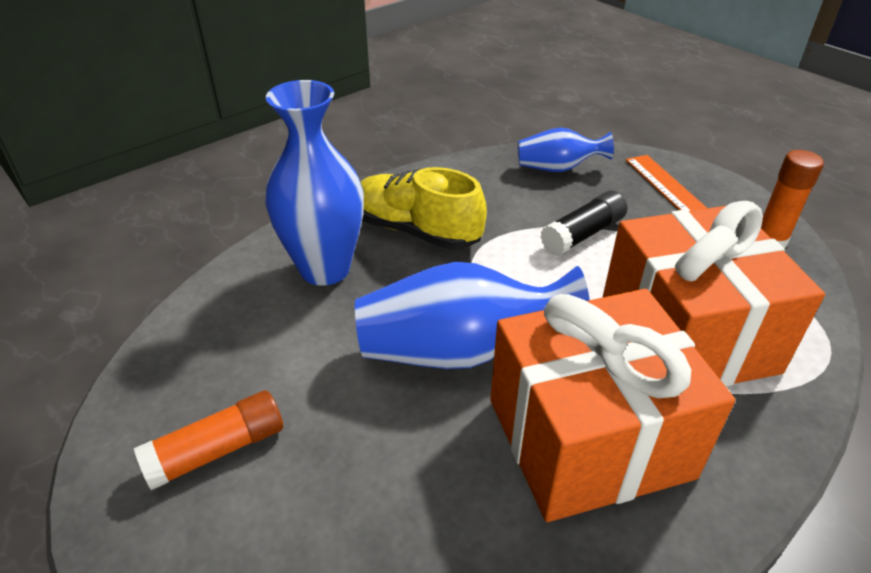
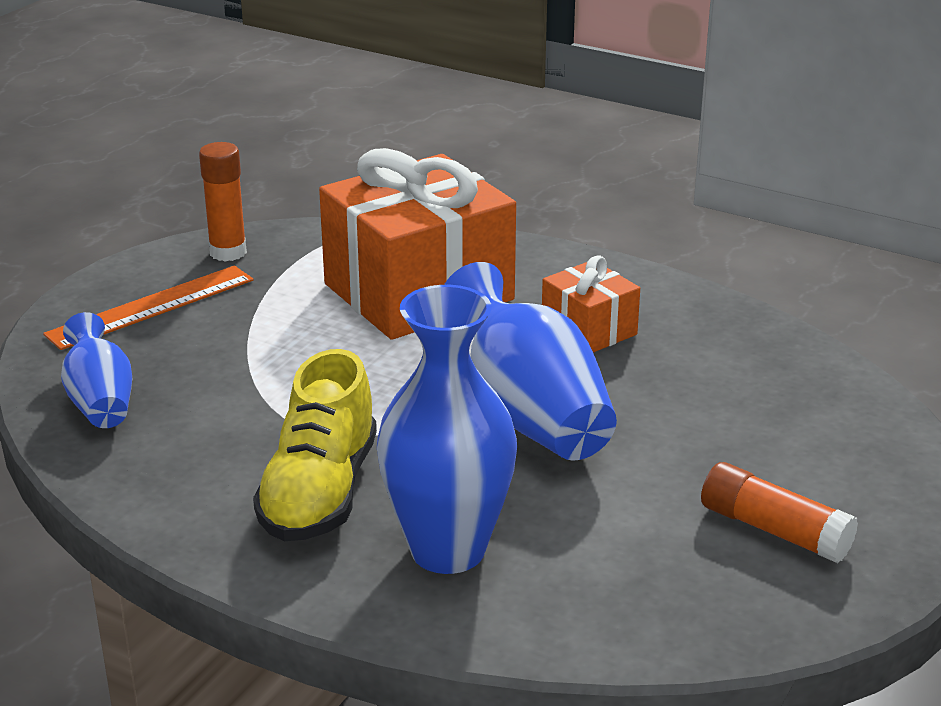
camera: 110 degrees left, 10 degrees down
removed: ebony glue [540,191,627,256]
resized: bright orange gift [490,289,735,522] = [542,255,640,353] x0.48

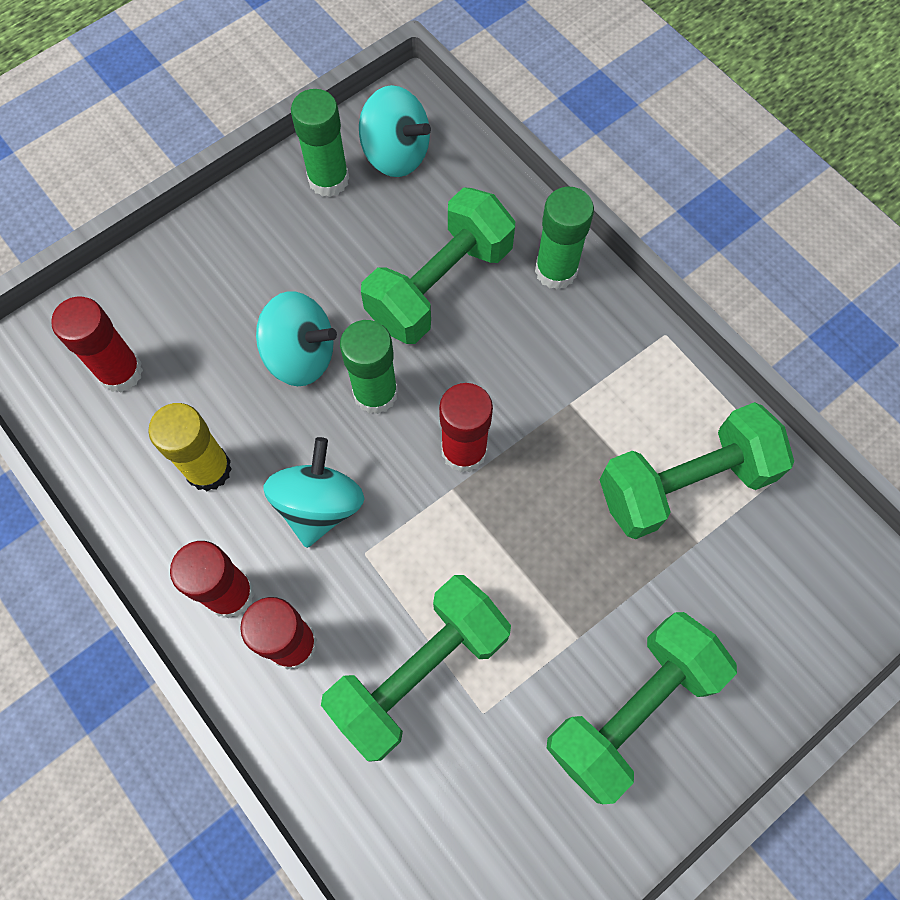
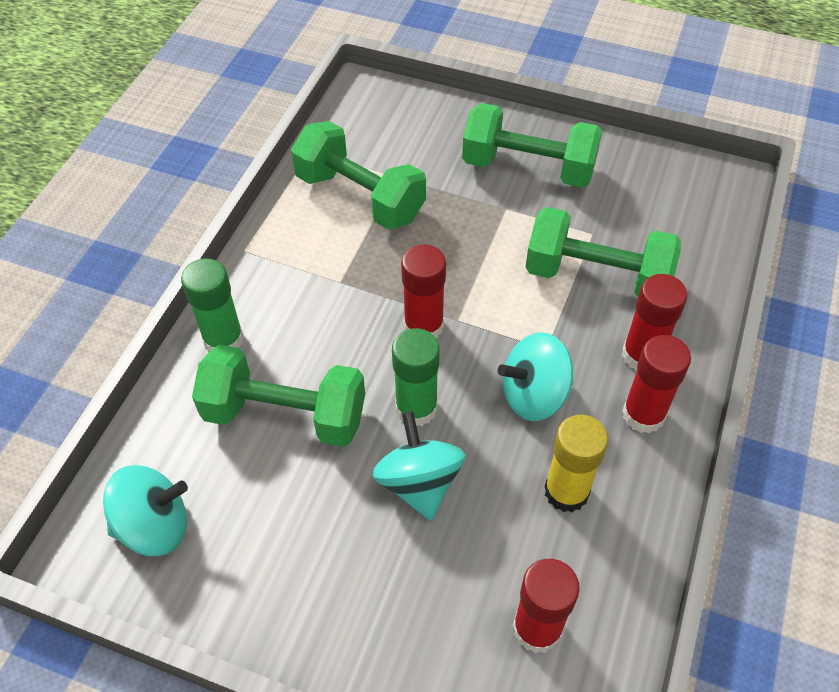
camera: 120 degrees left, 15 degrees down
removed: green glue [291,89,349,197]
turned: teal whirligig [359,85,431,177] = [103,465,188,556] 75 degrees clockwise

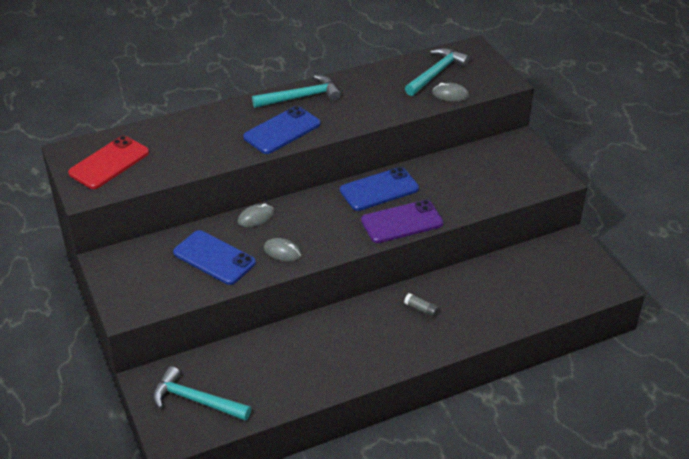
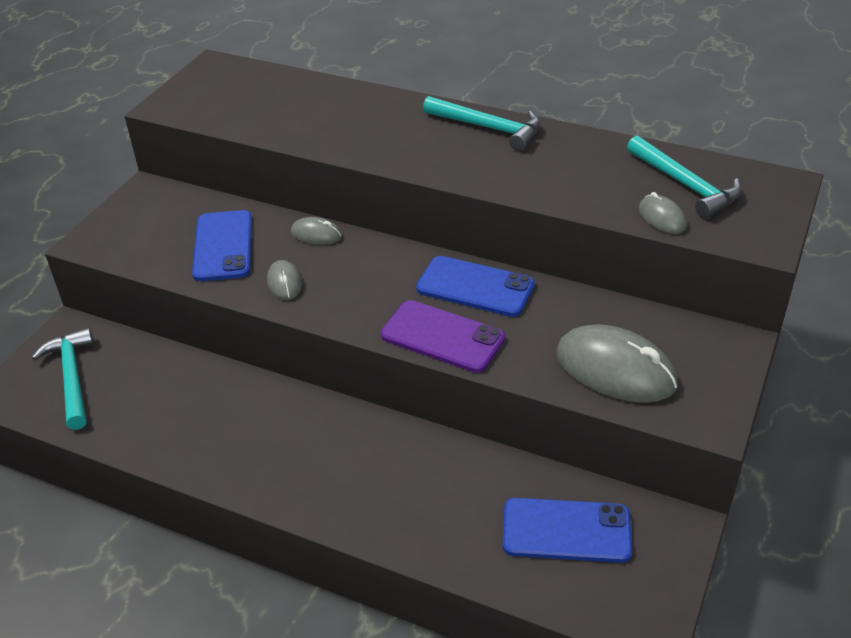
camera: 50 degrees right, 0 degrees up
removed: crimson phone [68,136,149,189]; grey glue [404,293,439,317]
added: grey computer mouse [556,324,678,403]
moved: royal blue phone [243,106,321,154] to [503,498,632,563]
turned: teal hammer [405,48,470,96] = [627,136,742,218] 60 degrees clockwise

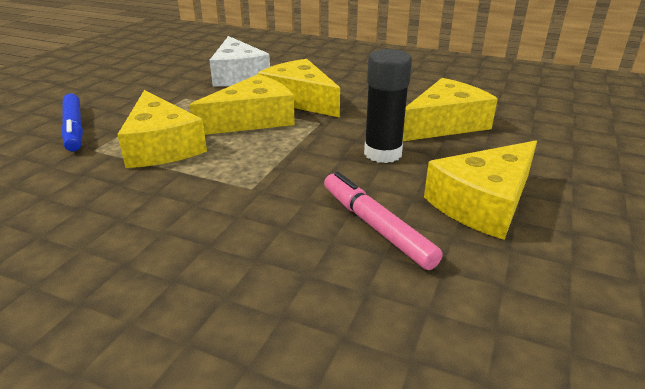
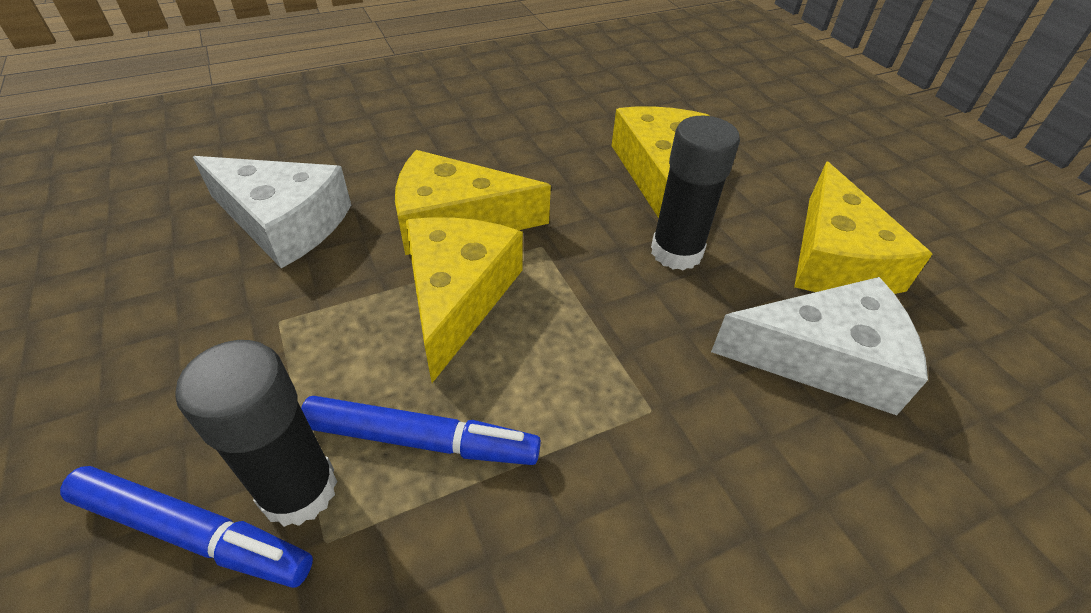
camera: 50 degrees left, 15 degrees up
added: ebony glue [175,340,338,527]
replaced: yellow piece of cheese [117,90,207,168] to royal blue marker [301,396,541,465]; pink marker [324,172,442,270] to white piece of cheese [711,277,928,415]

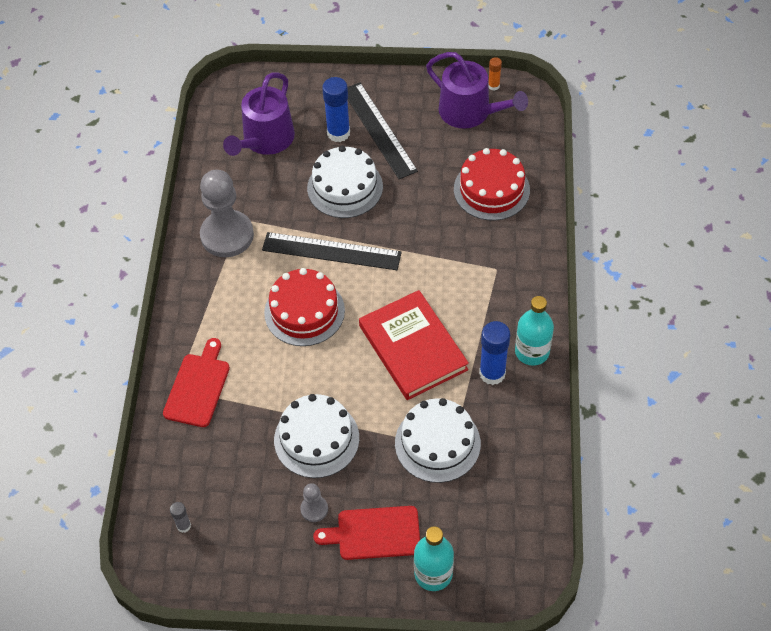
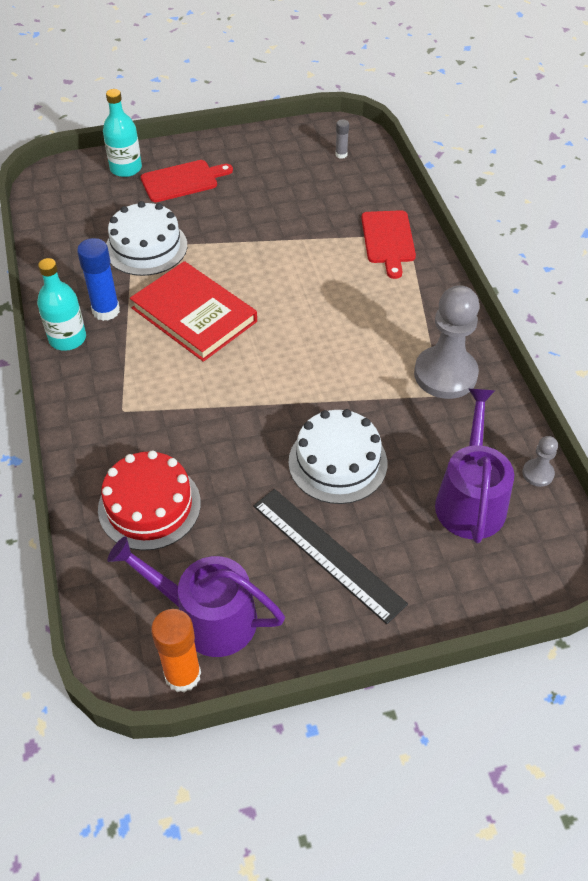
camera: 160 degrees right, 5 degrees down
removed: ebony measuring stick [262,232,402,270]; crimson cake [264,268,345,346]; white cake [274,394,359,478]; royal blue glue [322,77,350,142]
moved: grey pawn [300,483,328,522] to [522,436,558,487]
resized: bright orange glue [488,57,502,91] = [151,609,201,693] x1.94

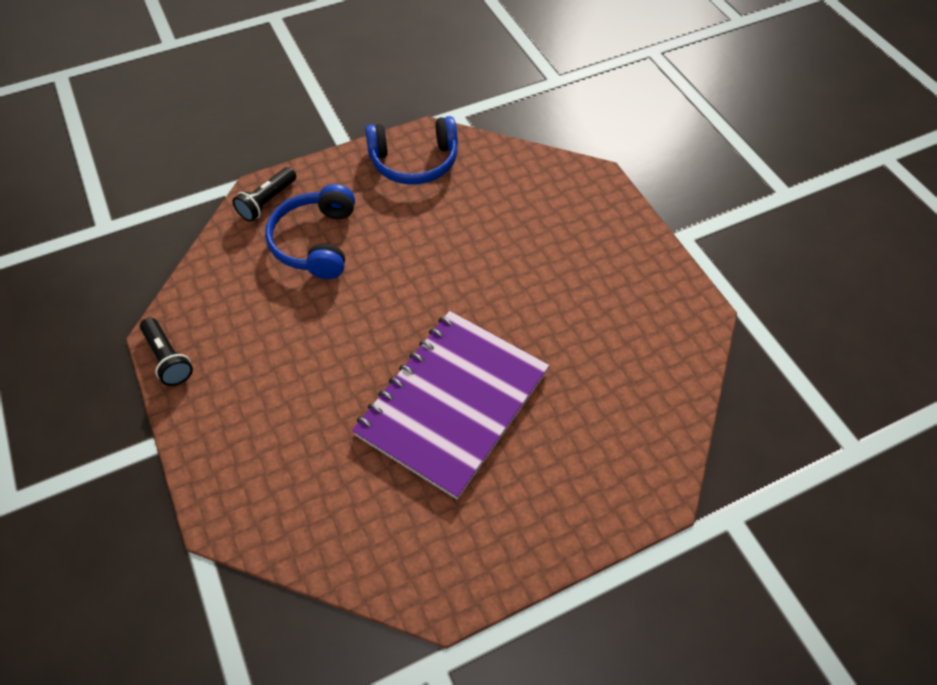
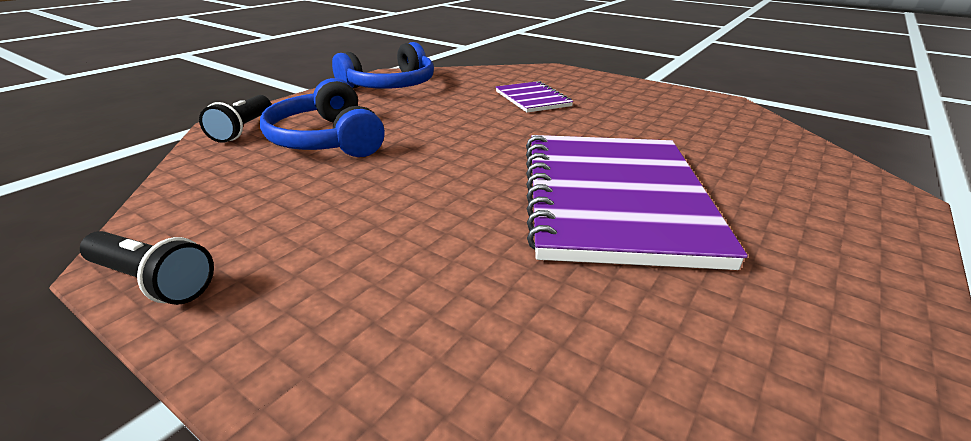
camera: 30 degrees left, 25 degrees down
added: royal purple notepad [496,81,573,113]

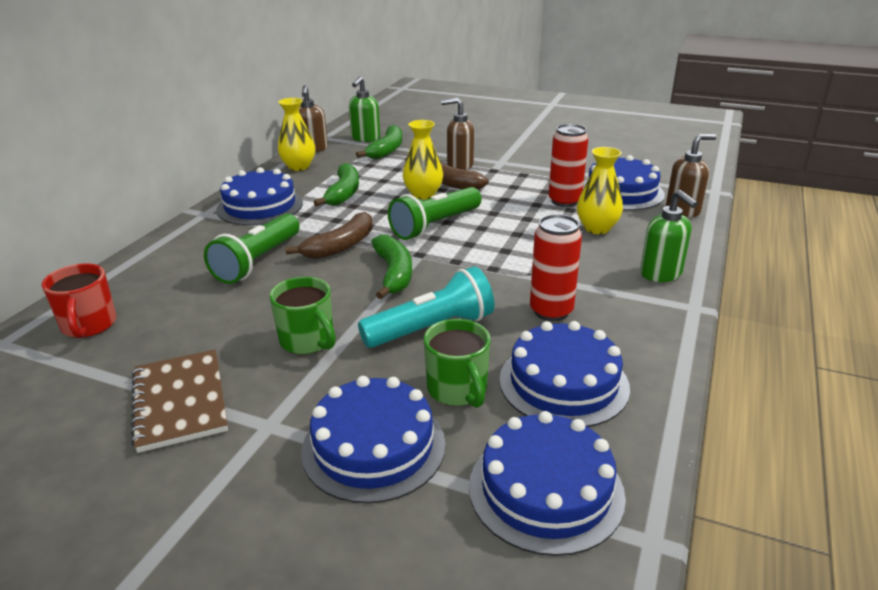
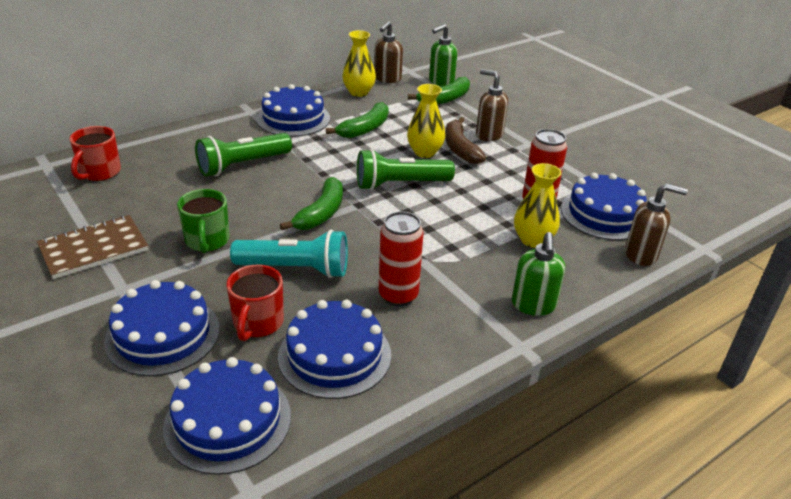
camera: 30 degrees right, 5 degrees up
removed: dark brown banana fruit [286,212,373,259]
recoloured: green coffee mug [424,319,491,408] to crimson coffee mug [227,264,284,341]
turned: dark brown notepad [131,350,228,453] = [37,215,148,279] 45 degrees clockwise

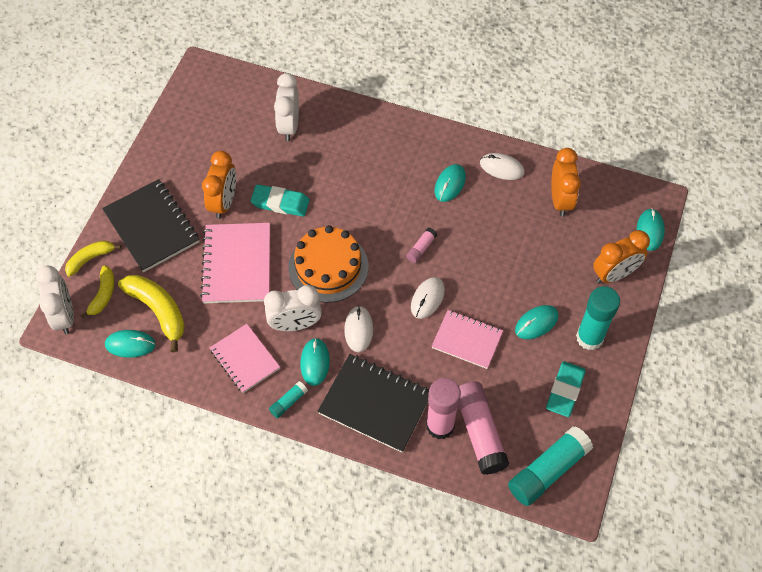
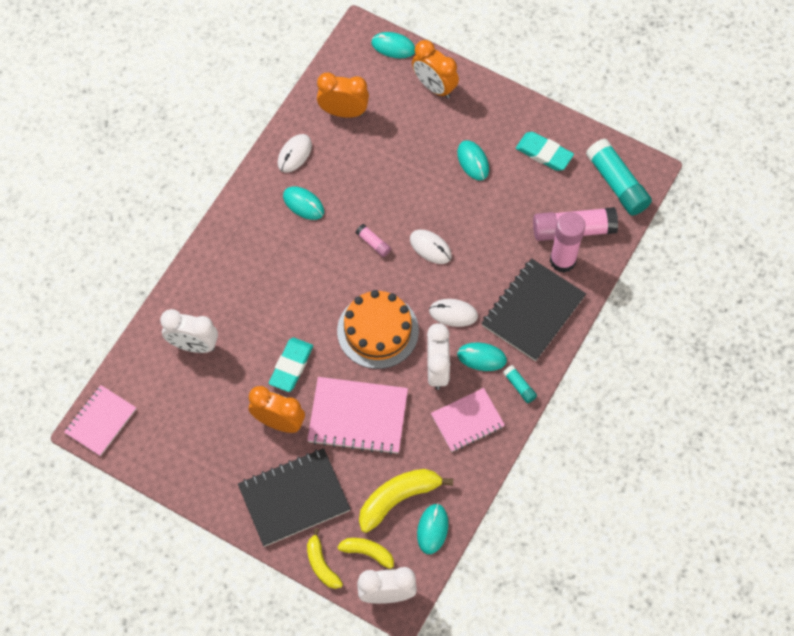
camera: 80 degrees left, 5 degrees up
removed: teal glue [576,286,620,350]
moved: pink notepad [431,310,503,369] to [64,385,136,456]
turned: bright orange clock [593,230,650,284] = [412,40,459,98] 150 degrees clockwise

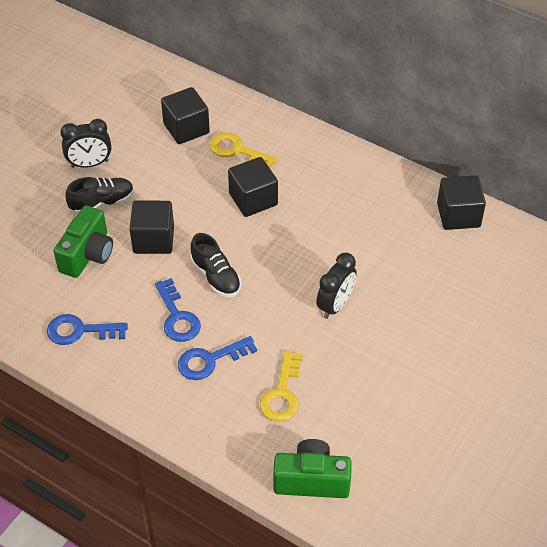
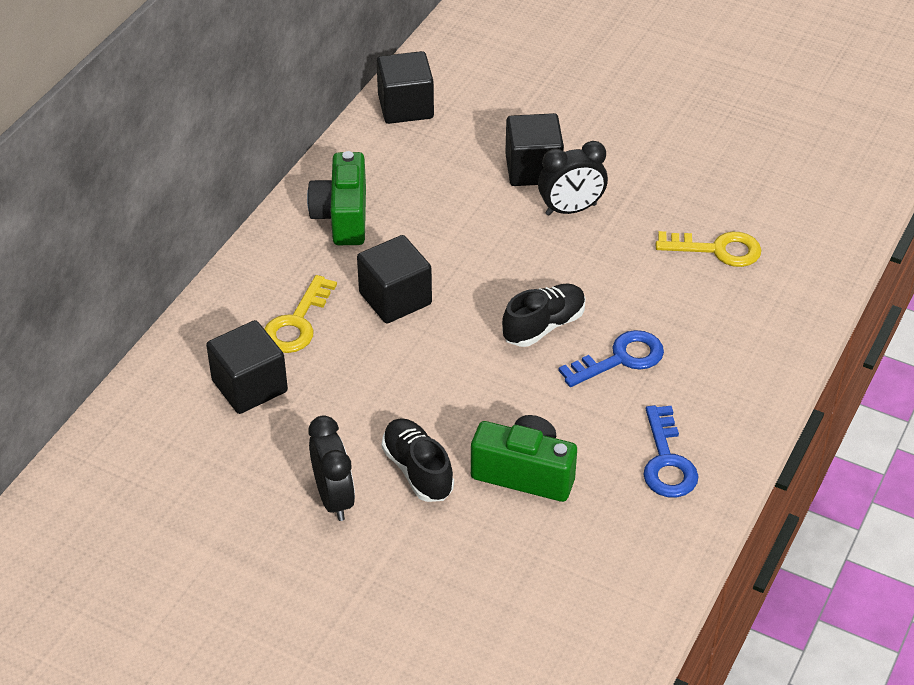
camera: 95 degrees left, 5 degrees down
removed: royal blue door key [178,336,257,380]
moved: ebony solid cube [130,201,174,254] to [505,113,564,186]; green compact camera [273,439,352,498] to [307,151,366,245]
turned: ebony clock [316,253,357,319] = [538,141,608,215] 135 degrees clockwise

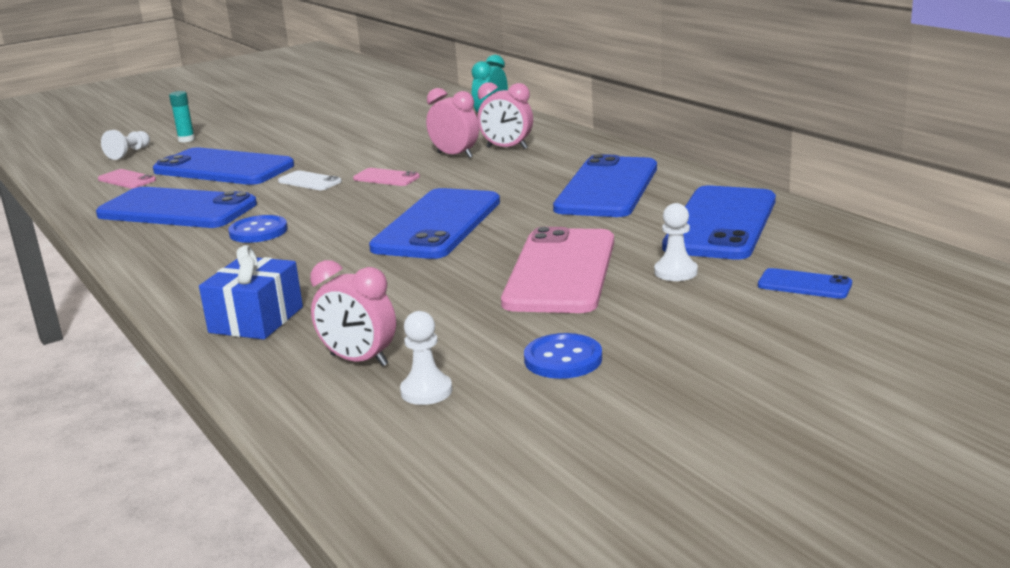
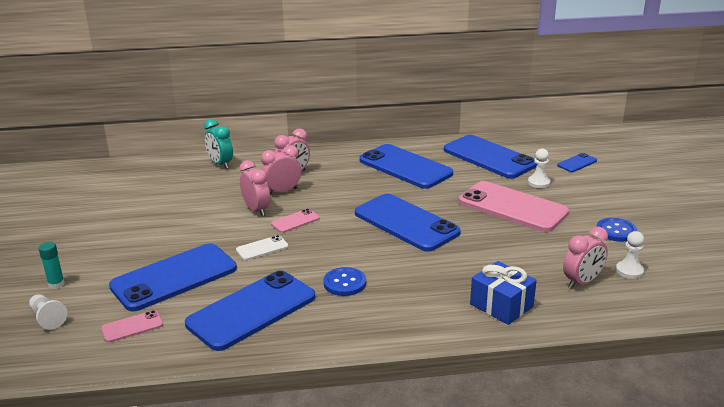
camera: 65 degrees left, 5 degrees up
added: pink clock [239,160,270,216]

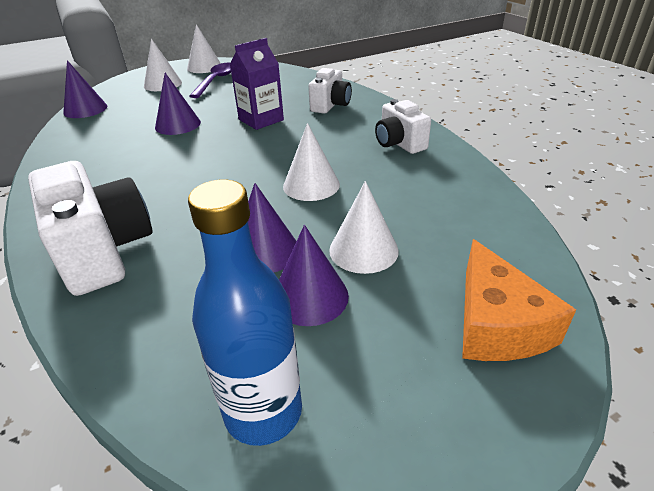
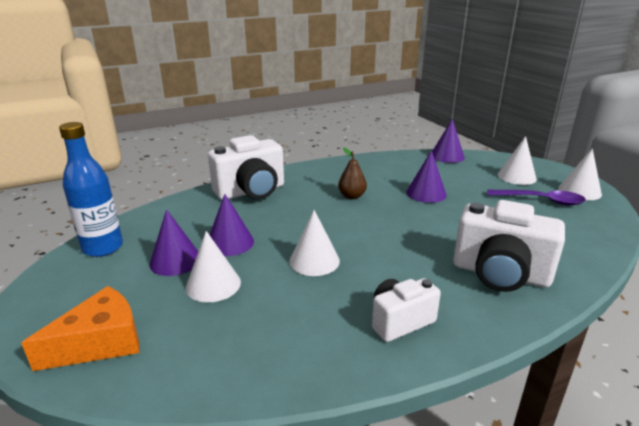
camera: 90 degrees right, 10 degrees down
removed: royal purple carton [230,38,284,130]
added: dark brown pear [338,148,367,199]
turned: bright orange piece of cheese [462,239,576,361] = [21,286,139,371] 150 degrees clockwise
resized: white compact camera [309,68,352,114] = [453,200,565,292] x1.68

